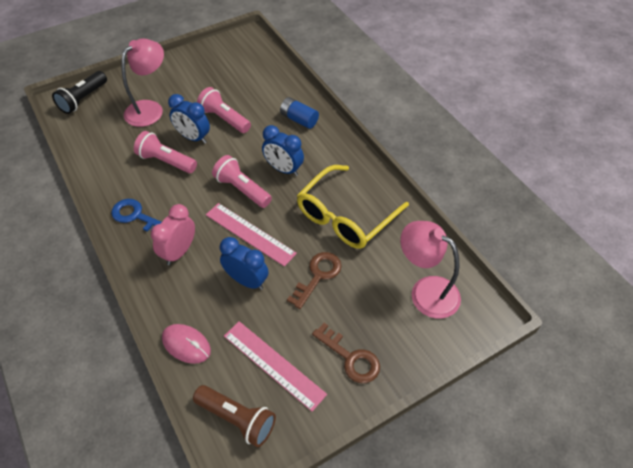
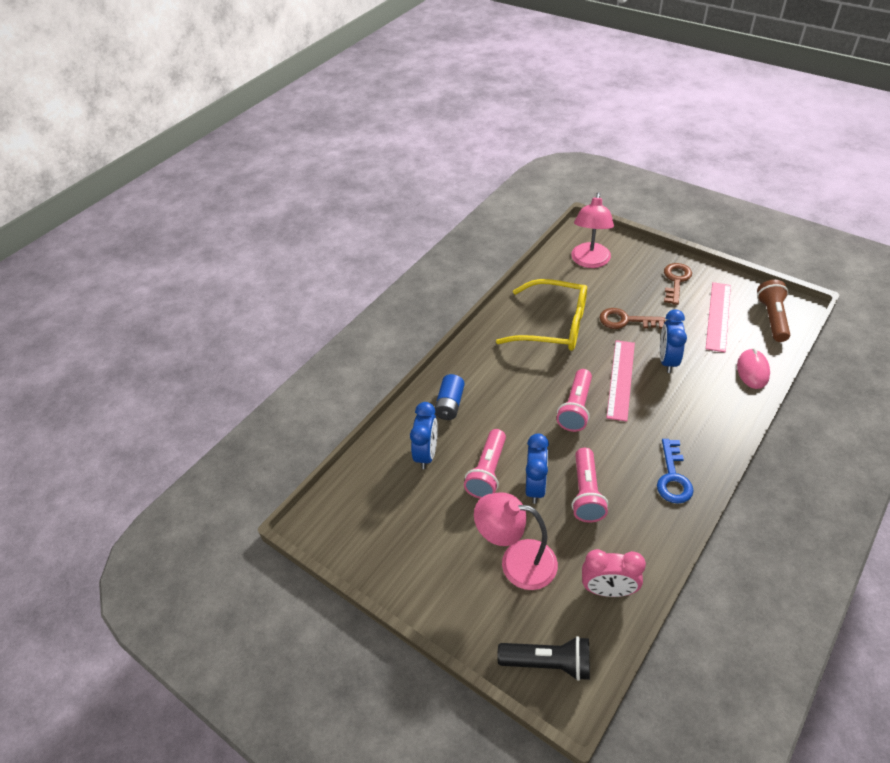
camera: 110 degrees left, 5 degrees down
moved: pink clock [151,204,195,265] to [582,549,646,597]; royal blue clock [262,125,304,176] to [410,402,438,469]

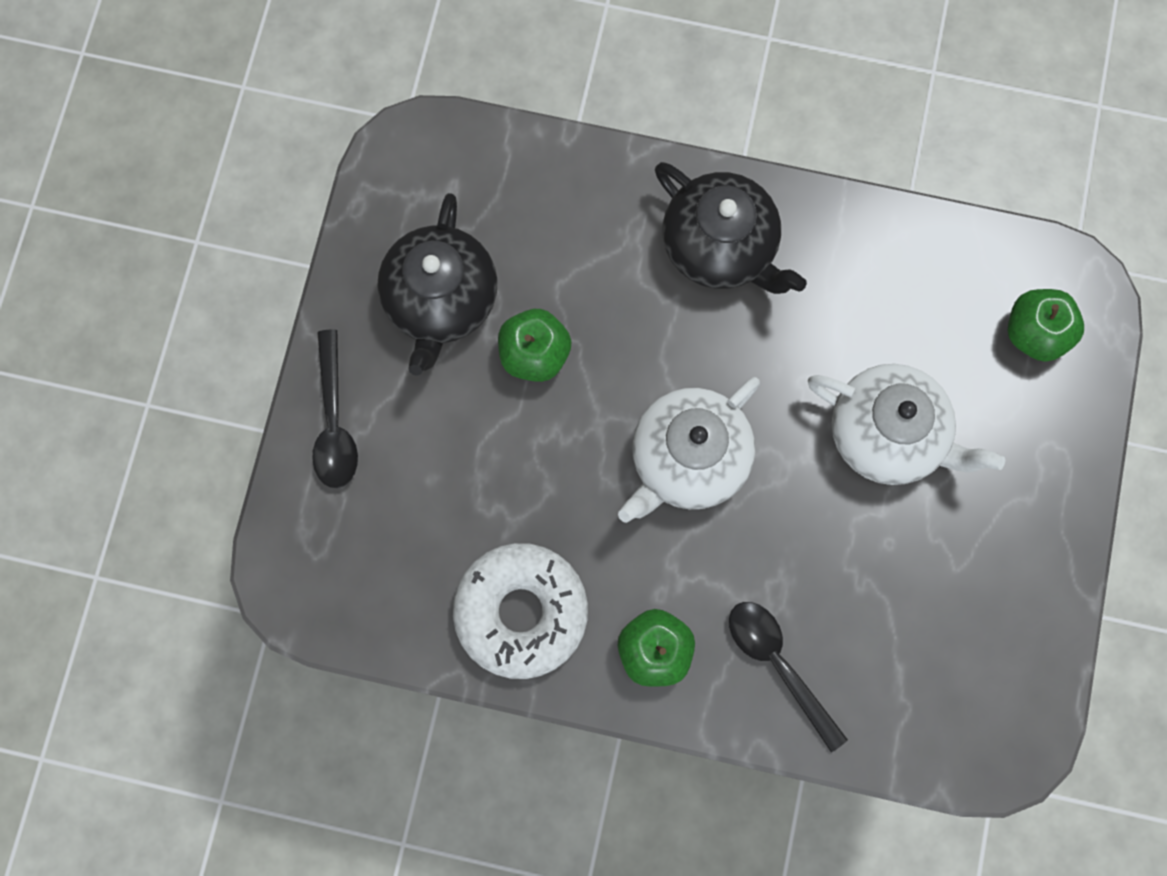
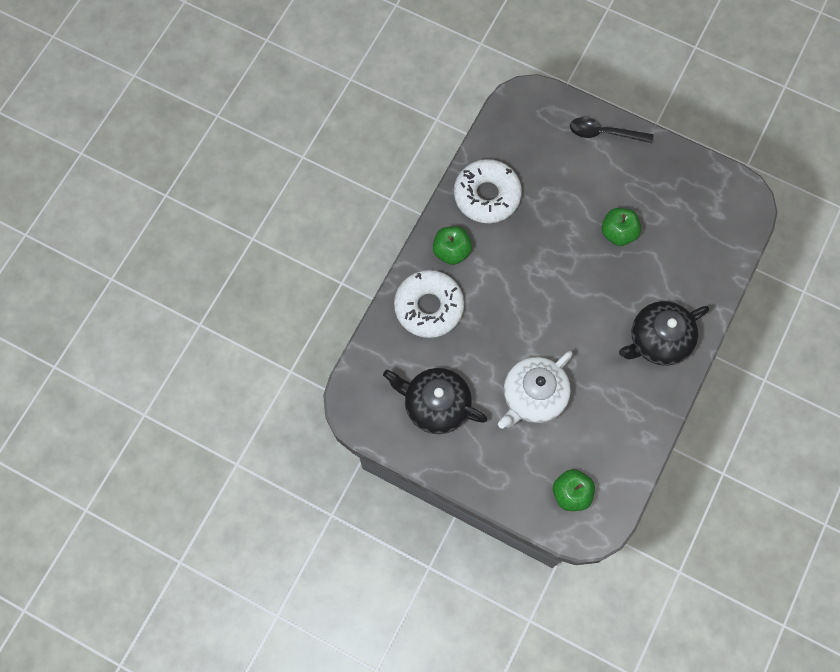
camera: 105 degrees right, 5 degrees down
removed: white tea pot [618,377,760,523]
moved: ebony tea pot [377,193,498,376] to [383,368,487,434]
replaced: ebony teaspoon [729,602,848,752] to white glazed donut [394,270,464,338]

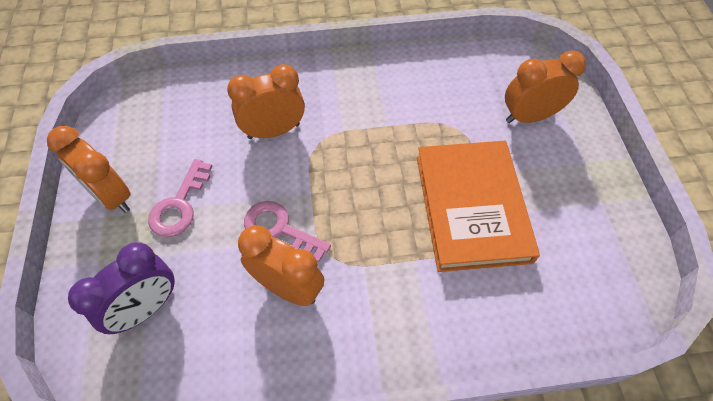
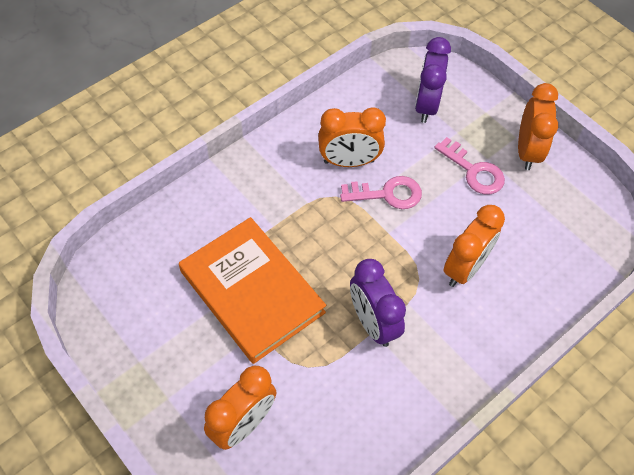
camera: 145 degrees right, 0 degrees up
added: royal purple clock [350,259,406,347]
turned: bright orange clock [47,126,131,213] = [518,83,558,170] 90 degrees clockwise; pink door key [148,159,213,237] = [434,137,505,195] 150 degrees clockwise

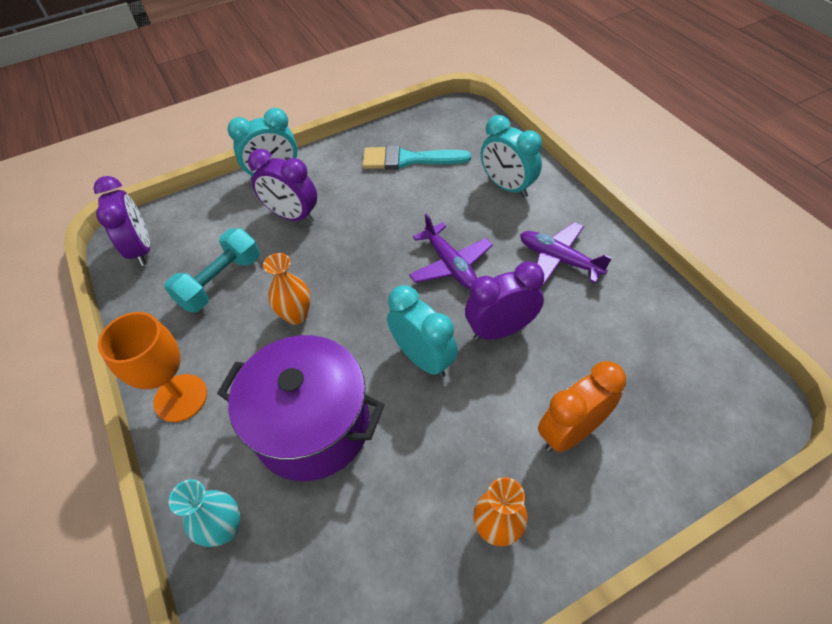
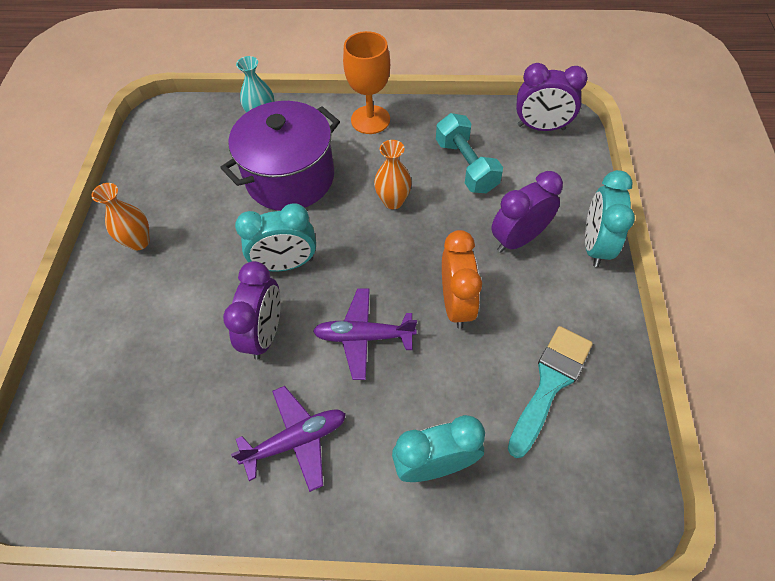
camera: 120 degrees right, 5 degrees up
moved: bright orange clock [538,361,626,452] to [442,230,482,329]

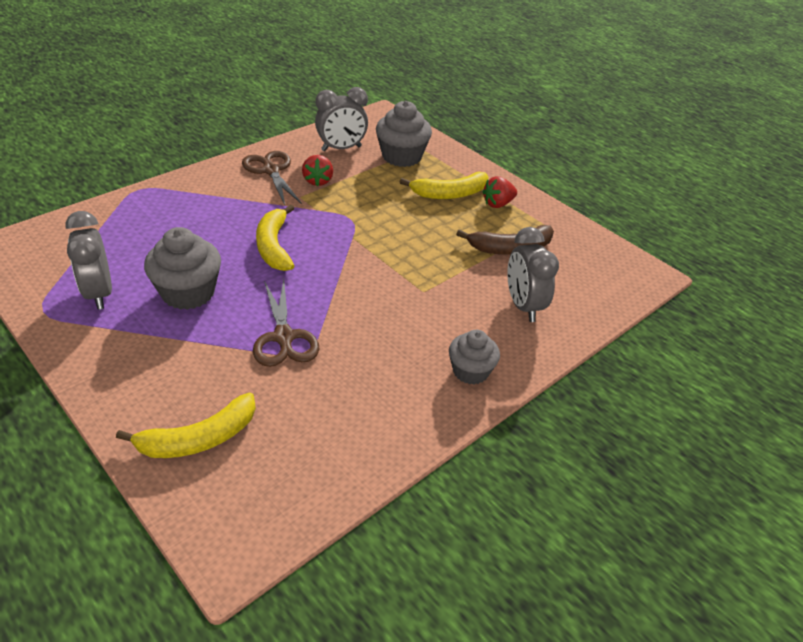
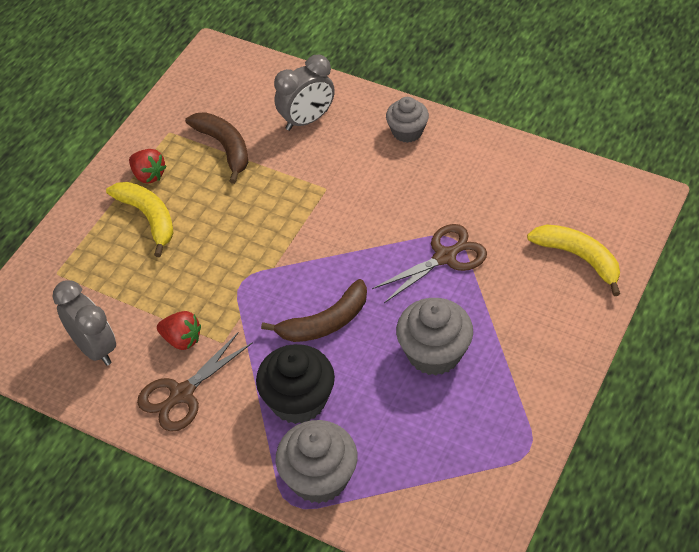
camera: 105 degrees left, 10 degrees up
removed: grey clock [66,211,112,310]
added: ebony cupcake [256,344,335,424]
moved: grey cupcake [376,101,432,167] to [276,420,358,503]
recoloured: yellow banana fruit [256,205,295,271] to dark brown banana fruit [261,279,367,342]
turned: crimson strawberry [302,155,333,186] = [157,311,201,350] 45 degrees clockwise

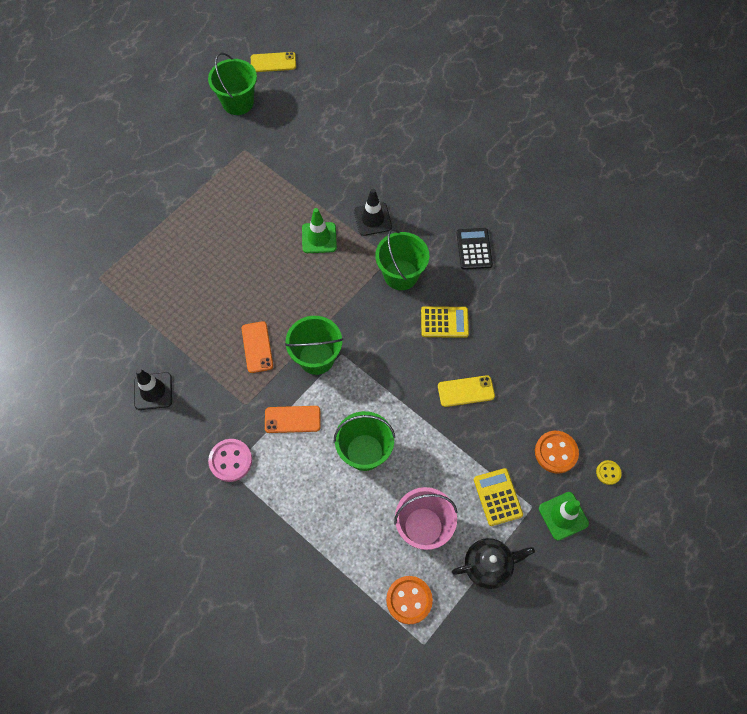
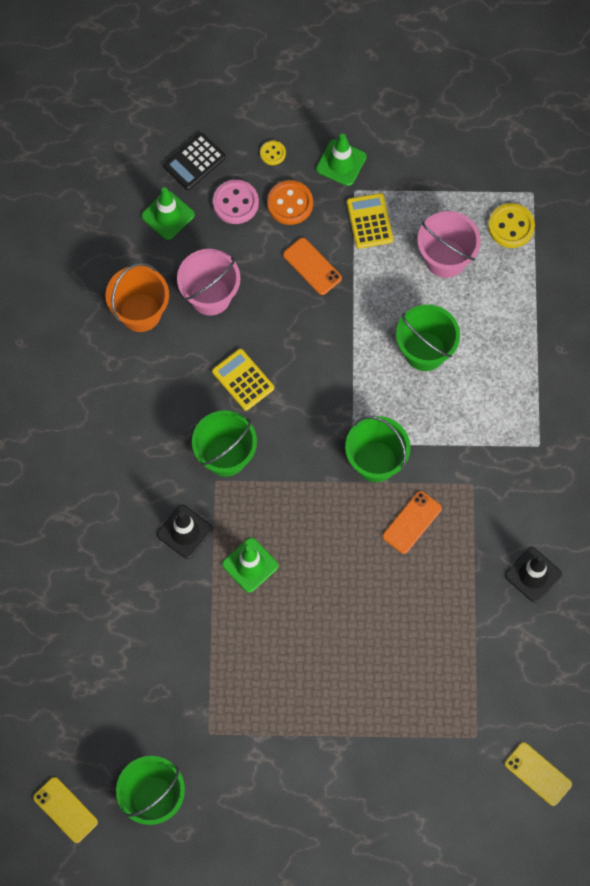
camera: 130 degrees left, 5 degrees up
removed: ebony tea pot [452,538,535,589]
added: bright orange pail [105,263,169,332]; green road cone [141,187,195,240]; pink pail [177,249,240,316]
moved: pink shirt button [208,439,252,482] to [213,180,259,224]; bright orange phone [265,406,321,433] to [283,238,342,295]; yellow phone [438,375,495,407] to [505,742,572,806]; ebony pocket calculator [457,228,493,270] to [163,133,226,190]
recoloured: bright orange shirt button [386,576,433,624] to yellow shirt button [488,203,535,248]
turned: yellow pocket calculator [474,468,523,526] = [347,193,393,249] 135 degrees clockwise

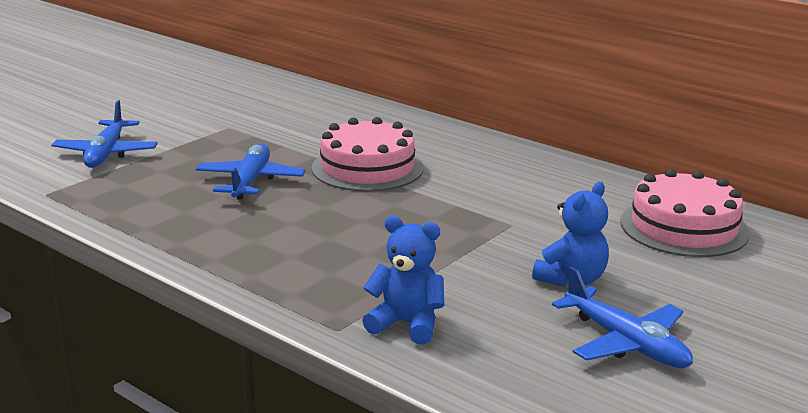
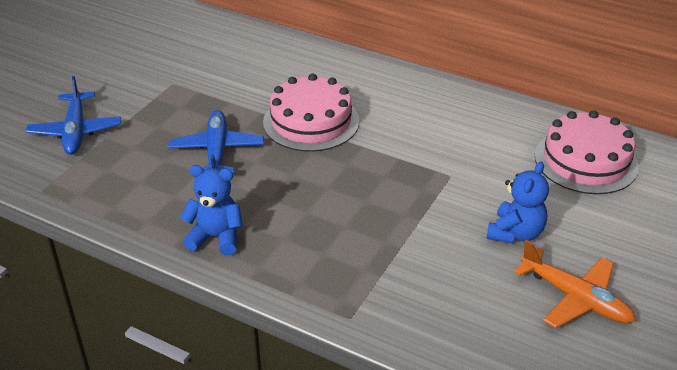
camera: 10 degrees left, 15 degrees up
moved: royal blue teddy bear [362,216,444,344] to [180,165,243,256]
recoloured: royal blue toy plane [552,267,693,368] to bright orange toy plane [514,240,635,328]

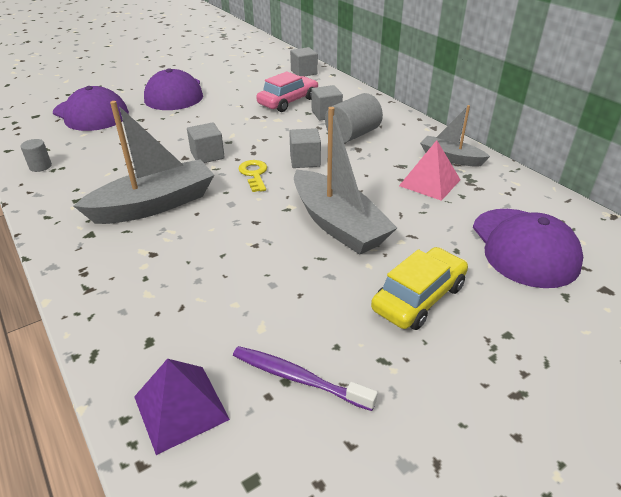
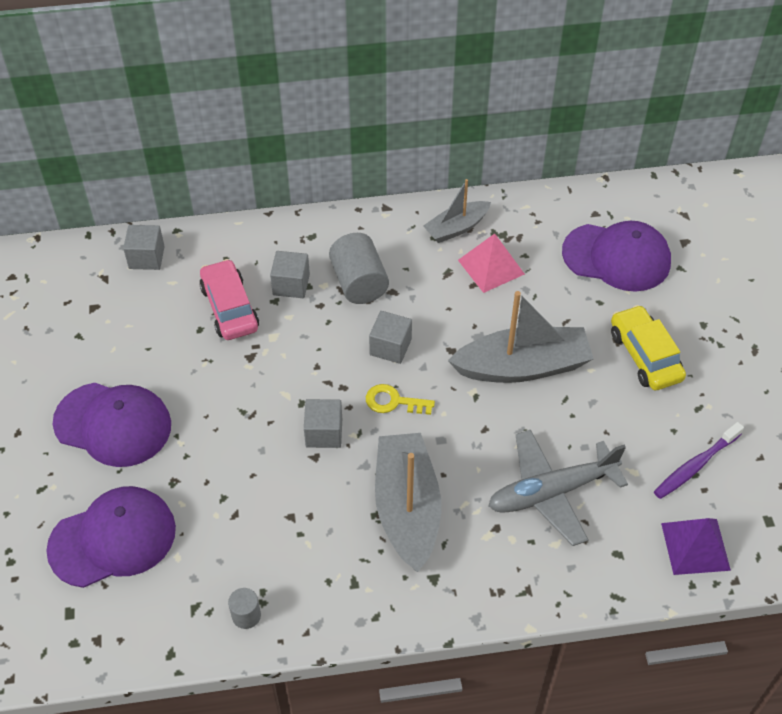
camera: 65 degrees left, 15 degrees up
added: grey toy plane [488,430,628,546]

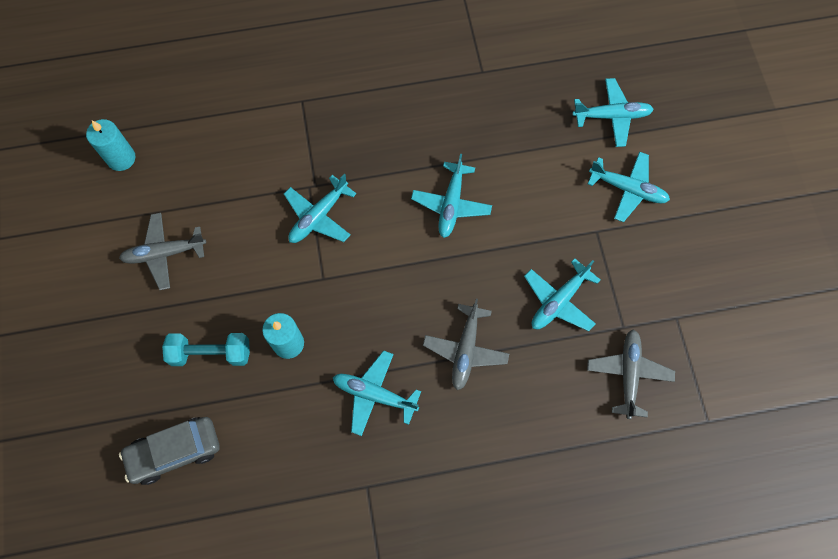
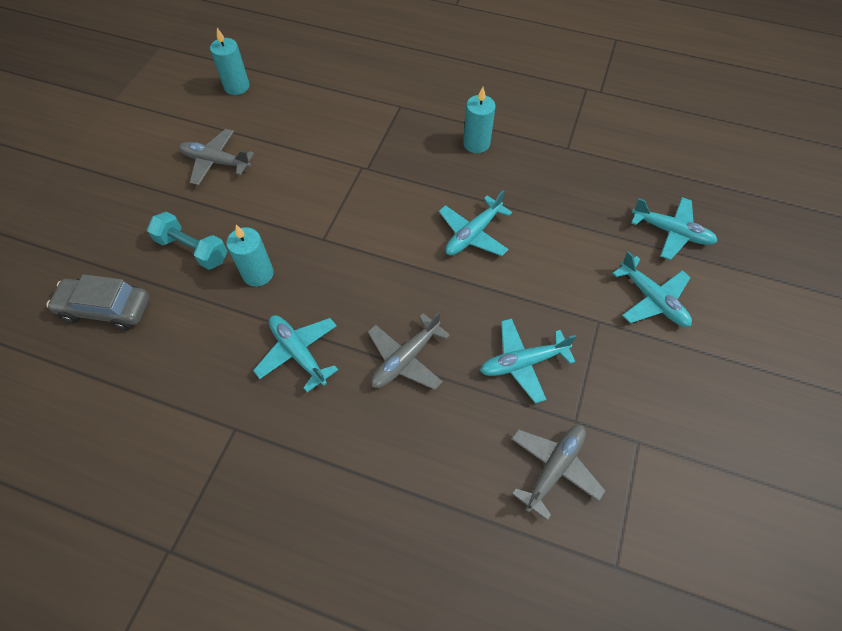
camera: 30 degrees right, 10 degrees down
removed: teal toy plane [284,174,357,243]
added: teal pillar candle [463,87,496,153]

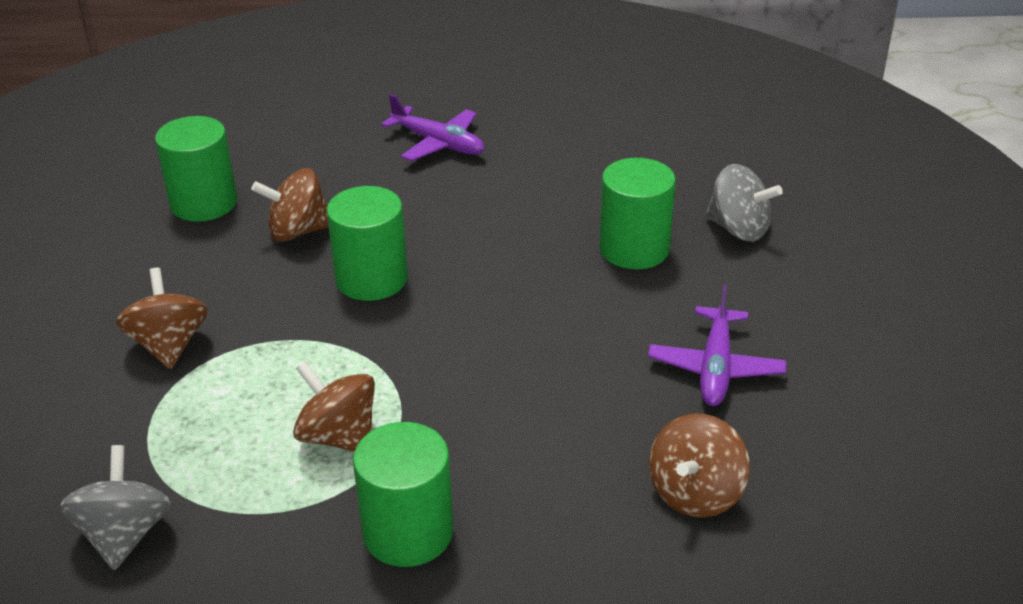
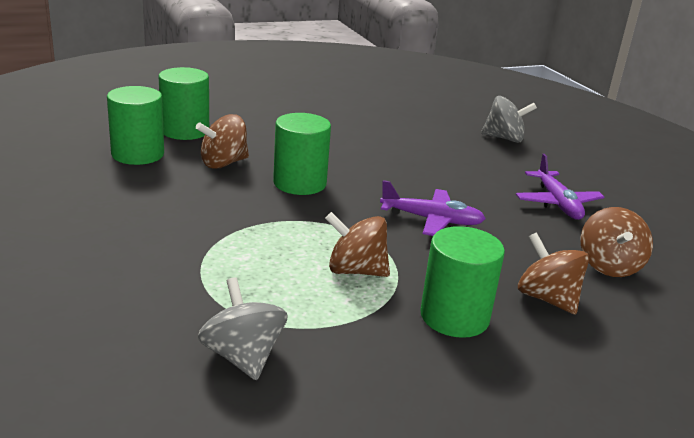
camera: 25 degrees left, 10 degrees down
moved: dark brown whirligig [116,268,208,369] to [518,232,589,315]; royal purple toy plane [381,94,484,161] to [380,180,486,236]; green cylinder [599,158,676,269] to [159,67,209,140]

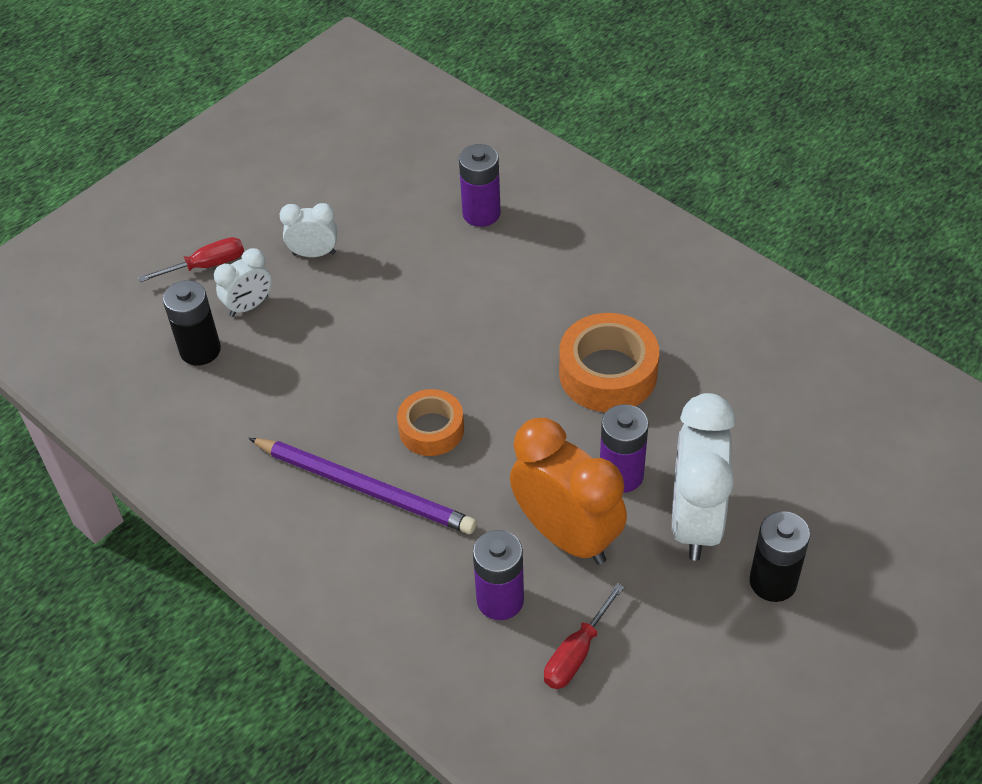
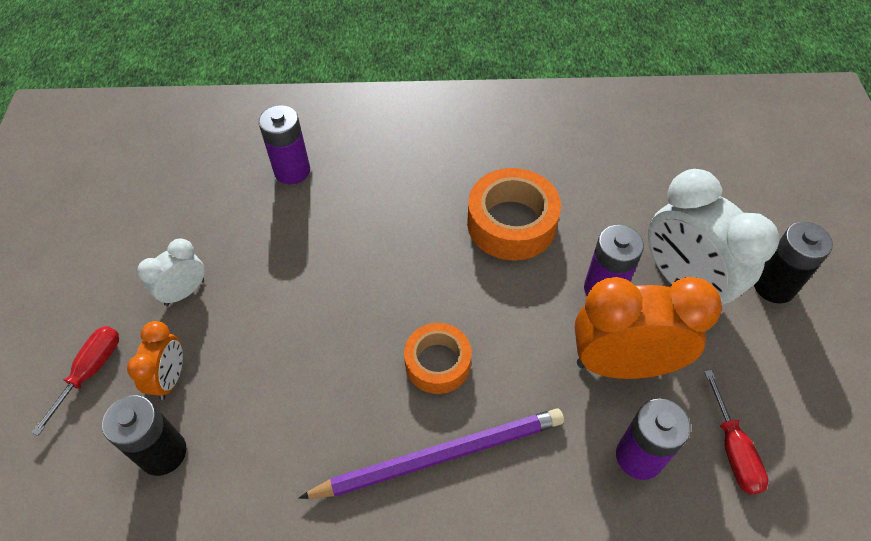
camera: 45 degrees left, 5 degrees up
recoloured: white clock [214,248,272,317] to bright orange clock [127,321,183,400]

